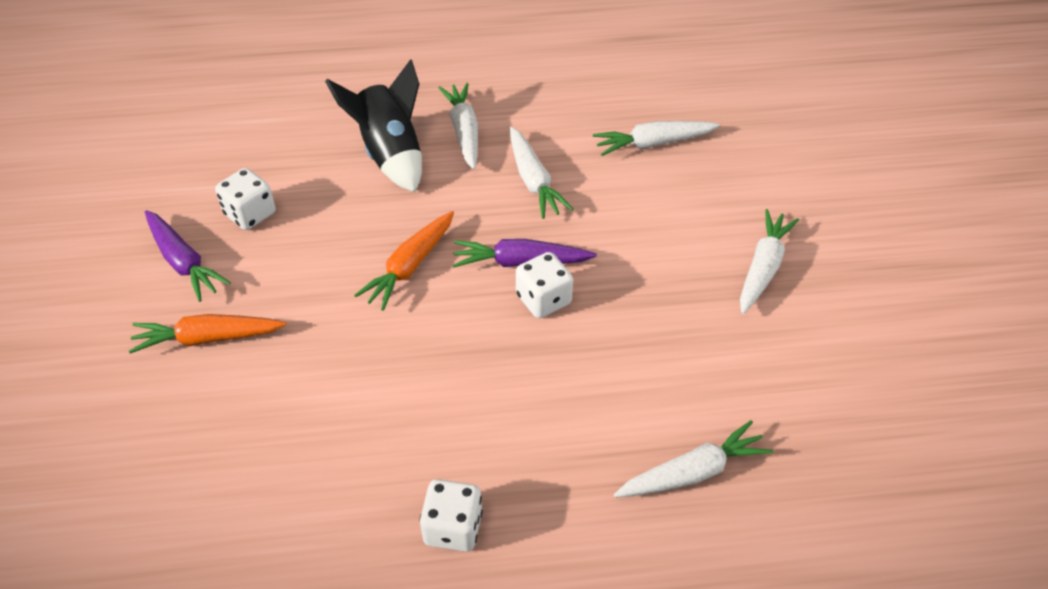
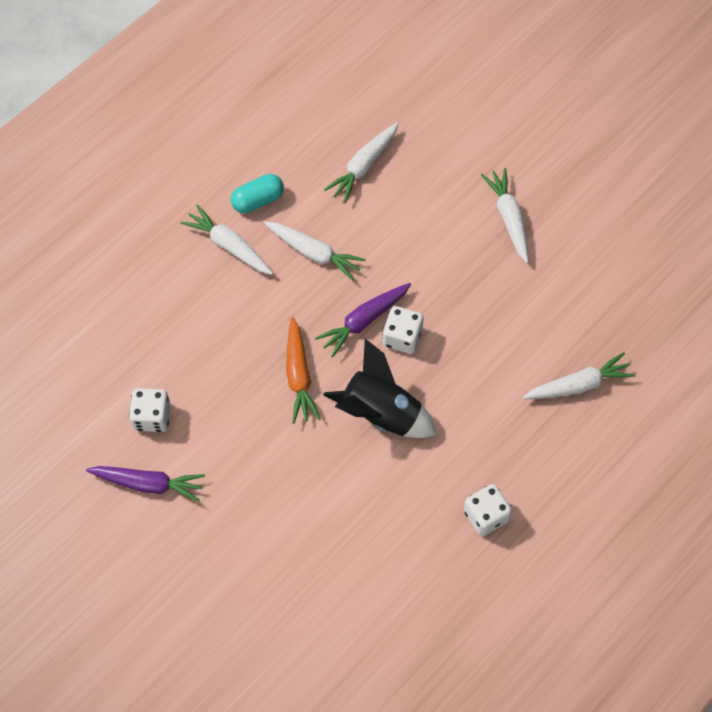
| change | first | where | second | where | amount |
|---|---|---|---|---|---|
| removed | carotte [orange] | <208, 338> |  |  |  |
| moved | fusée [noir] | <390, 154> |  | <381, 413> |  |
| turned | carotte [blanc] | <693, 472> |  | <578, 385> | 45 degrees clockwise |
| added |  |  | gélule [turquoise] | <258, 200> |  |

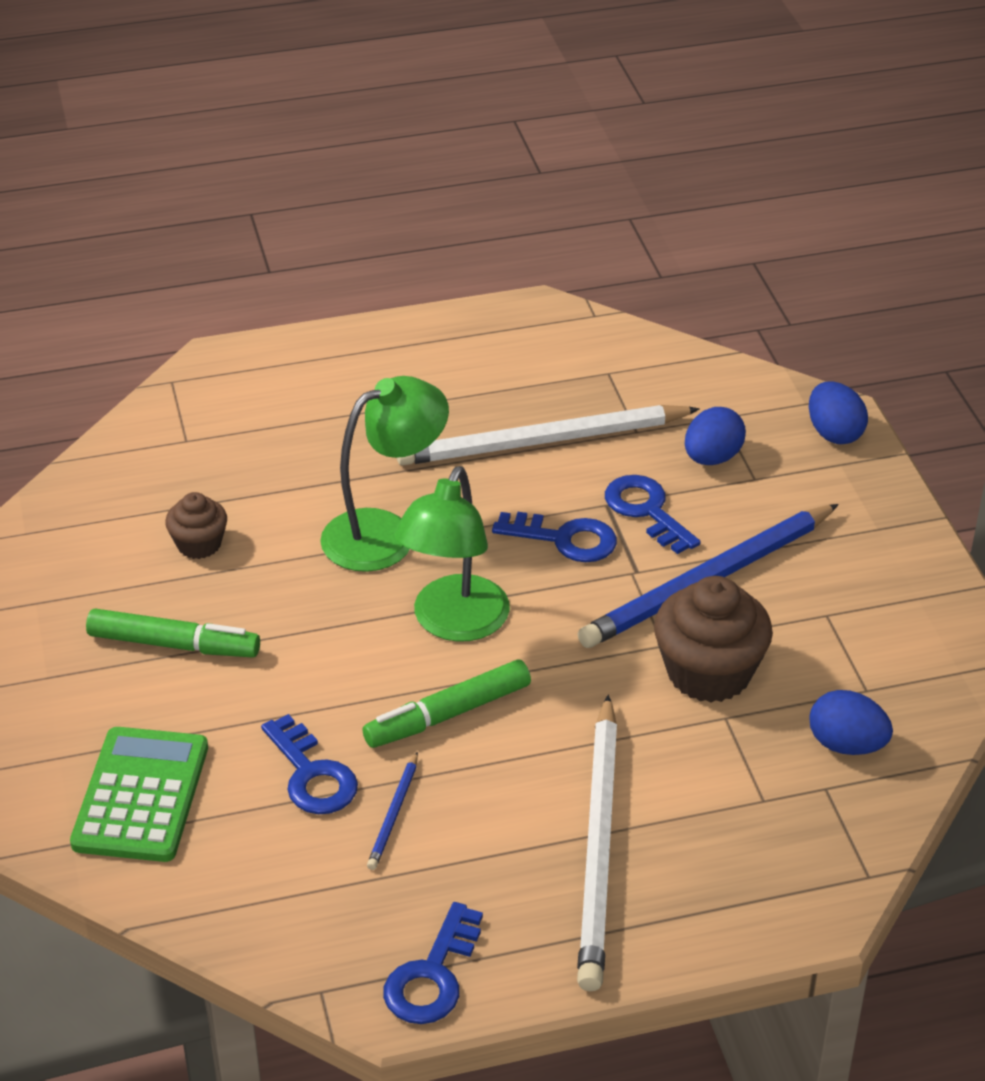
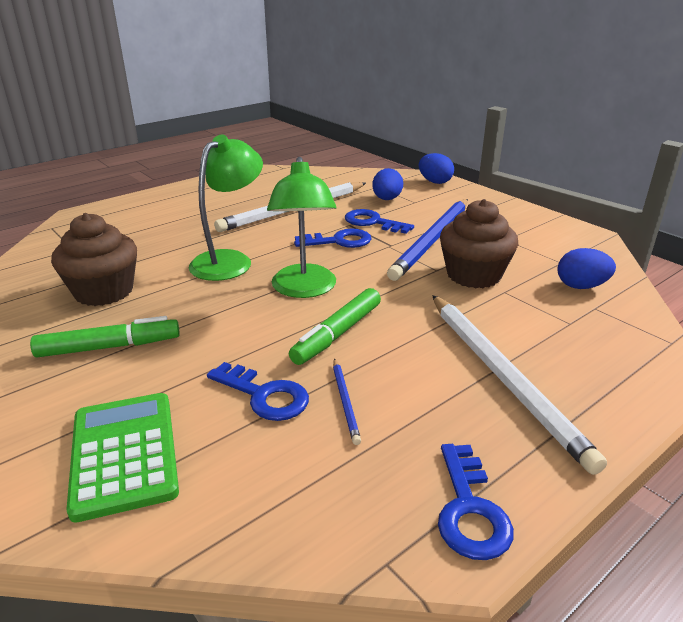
| change | first | where | second | where | amount |
|---|---|---|---|---|---|
| resized | muffin [marron] | <199, 544> |  | <104, 291> | x1.79 |

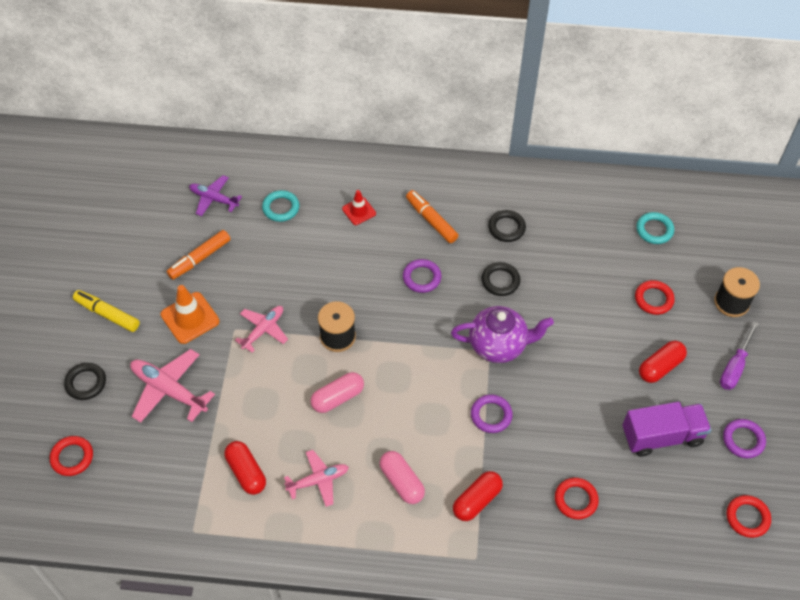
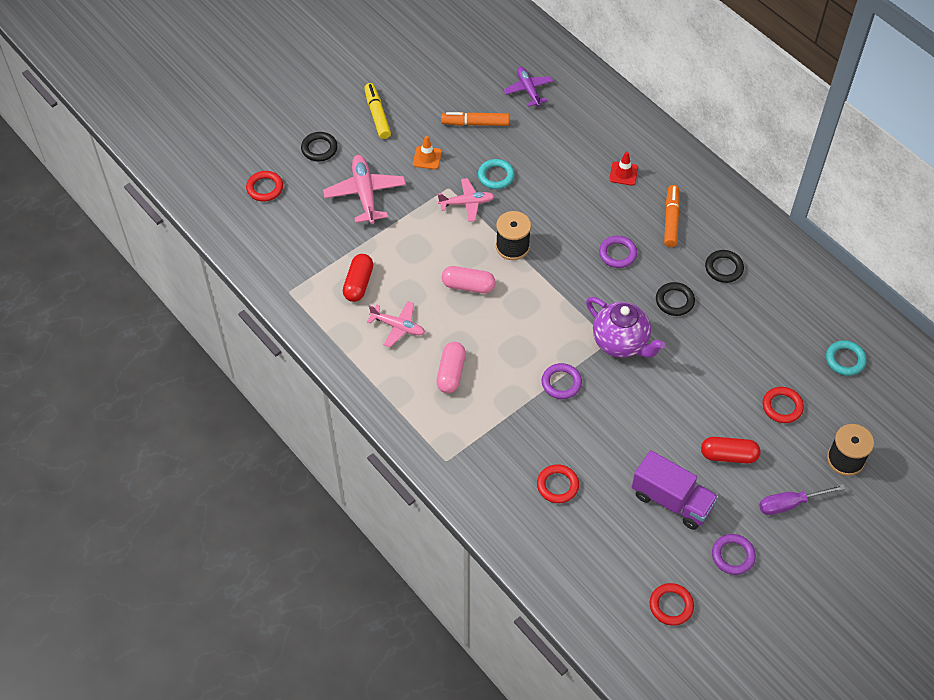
| change | first | where | second | where | amount |
|---|---|---|---|---|---|
| resized | cône de chantier [orange] | <190, 318> |  | <427, 158> | x0.61 |
| moved | anneau [turquoise] | <281, 208> |  | <496, 176> |  |
| removed | gélule [rouge] | <477, 500> |  |  |  |

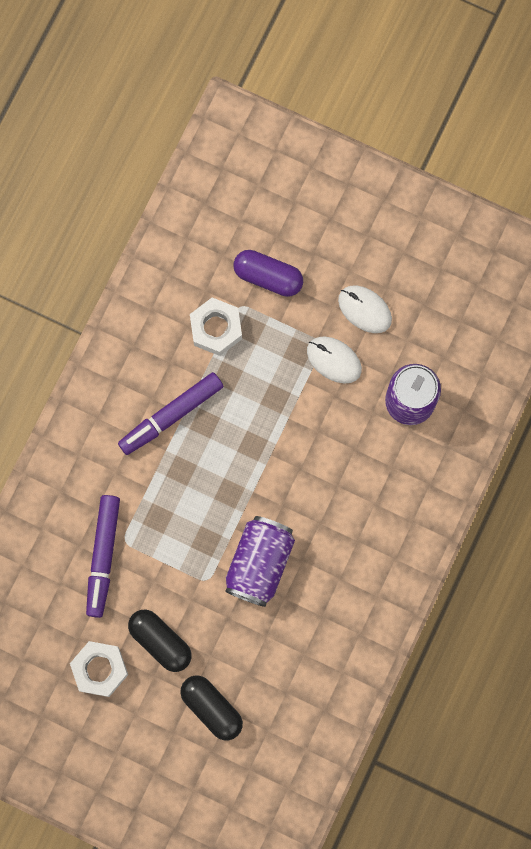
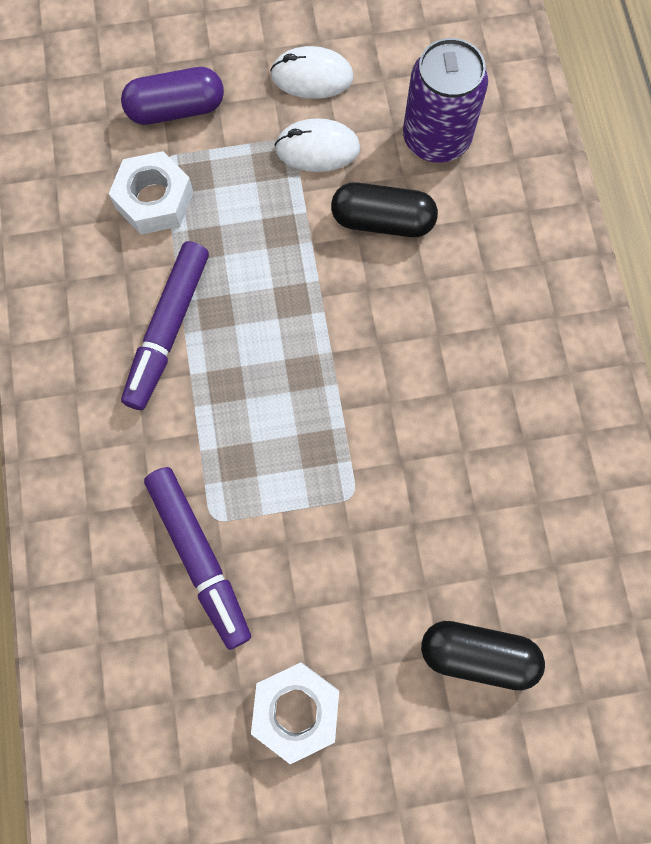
| change | first | where | second | where | amount |
|---|---|---|---|---|---|
| moved | gélule [noir] | <160, 641> |  | <382, 221> |  |
| removed | canette [violet] | <259, 563> |  |  |  |

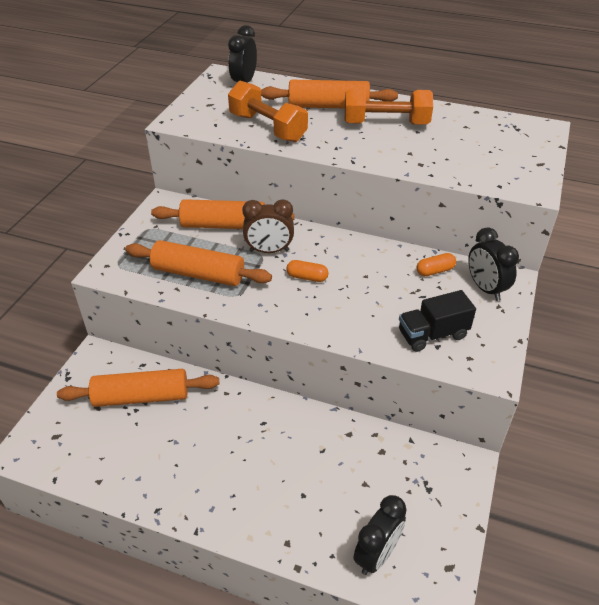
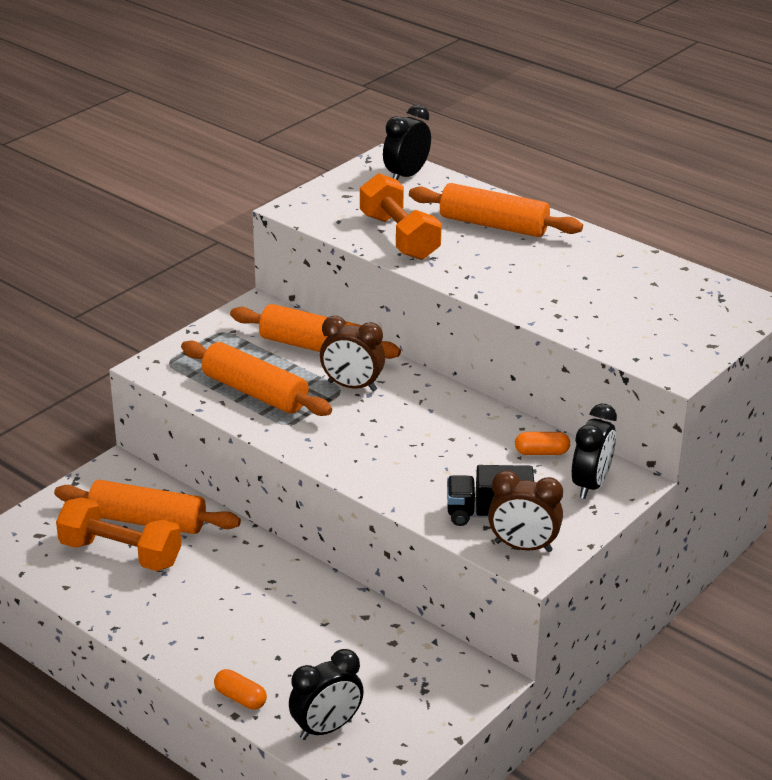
| change | first | where | second | where | amount |
|---|---|---|---|---|---|
| moved | gélule [orange] | <307, 277> |  | <240, 698> |  |
| moved | haltère [orange] | <386, 123> |  | <120, 553> |  |
| turned | réveil [noir] | <485, 288> |  | <591, 485> | 150 degrees counterclockwise |
| added |  |  | réveil [marron] | <523, 547> |  |

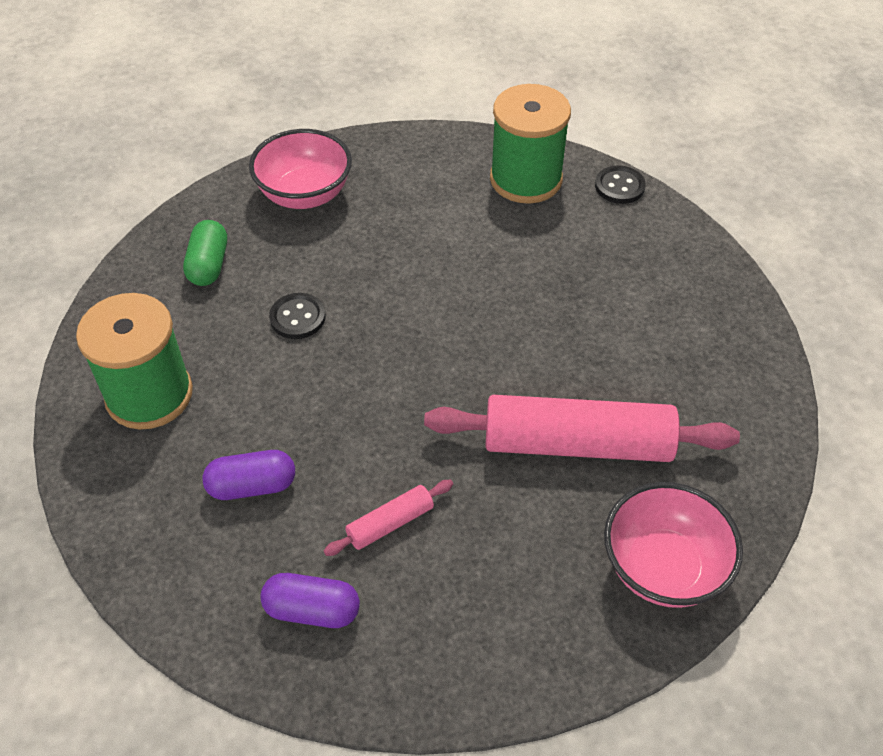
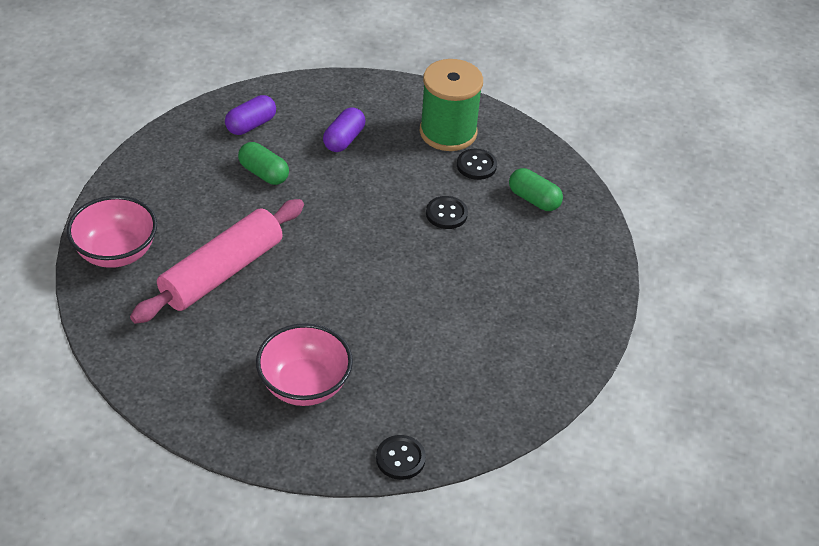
| change | first | where | second | where | amount |
|---|---|---|---|---|---|
| moved | bol [rose] | <305, 194> |  | <304, 385> |  |
| replaced | rouleau à pâtisserie [rose] | <390, 523> | gélule [vert] | <264, 173> |  |
| removed | bobine [vert] | <526, 179> |  |  |  |
| added |  |  | bouton [noir] | <476, 165> |  |

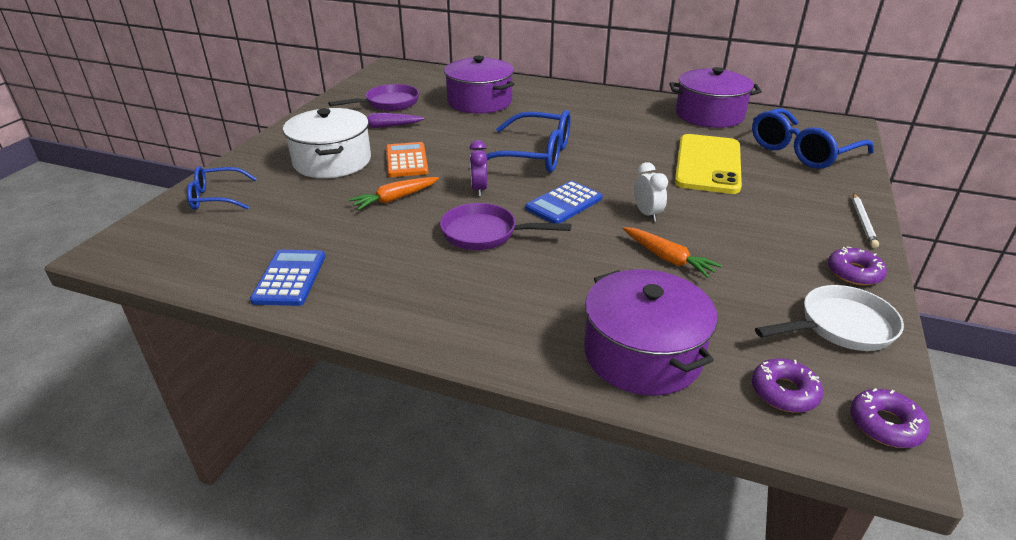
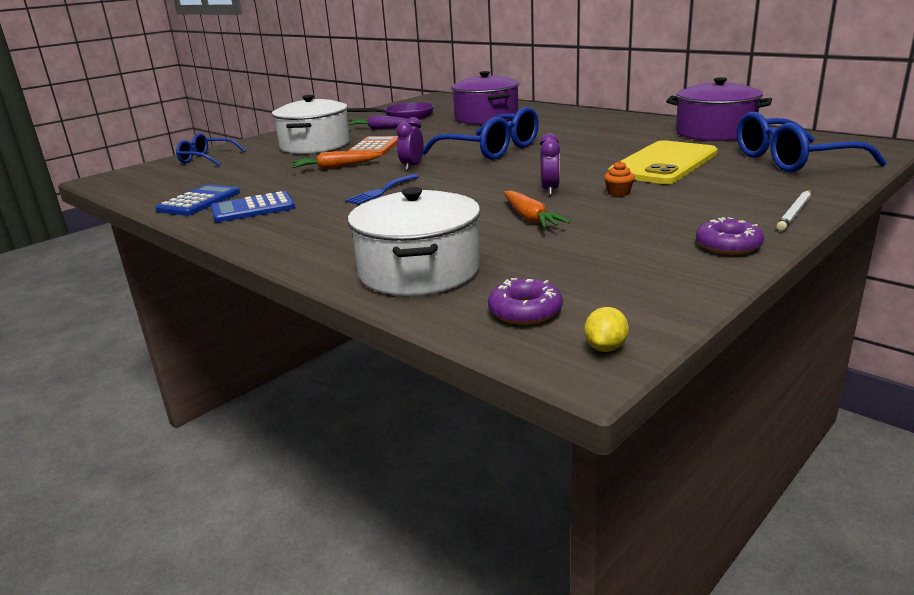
| change | first | where | second | where | amount |
|---|---|---|---|---|---|
| replaced | poêle [violet] | <485, 234> | fourchette [bleu] | <381, 191> |  |
| moved | calculatrice [bleu] | <564, 203> |  | <253, 209> |  |
| recoloured | marmite [violet] | <642, 354> | marmite [blanc] | <419, 271> |  |
| recoloured | réveil [blanc] | <647, 214> | réveil [violet] | <550, 190> |  |
| removed | poêle [blanc] | <840, 326> |  |  |  |
| replaced | beignet [violet] | <885, 425> | citron [jaune] | <605, 347> |  |
| added |  |  | muffin [orange] | <618, 193> |  |

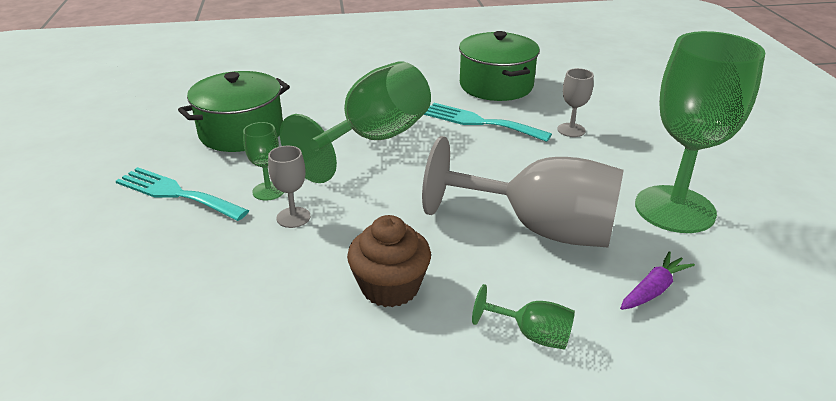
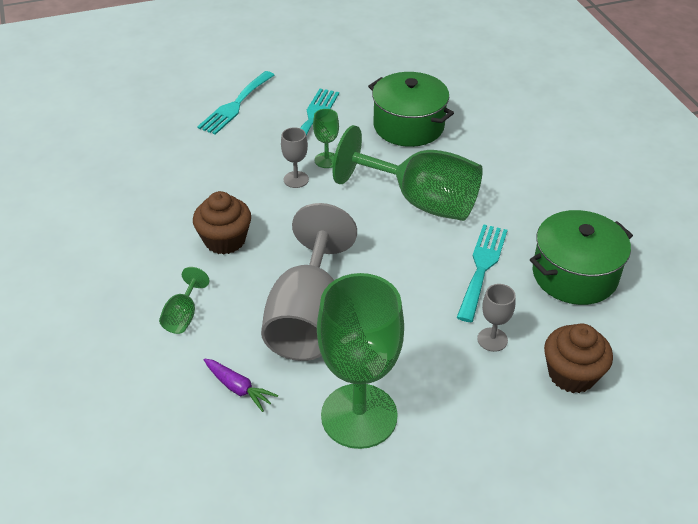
| change | first | where | second | where | amount |
|---|---|---|---|---|---|
| added |  |  | fourchette [turquoise] | <235, 105> |  |
| added |  |  | muffin [marron] | <572, 374> |  |

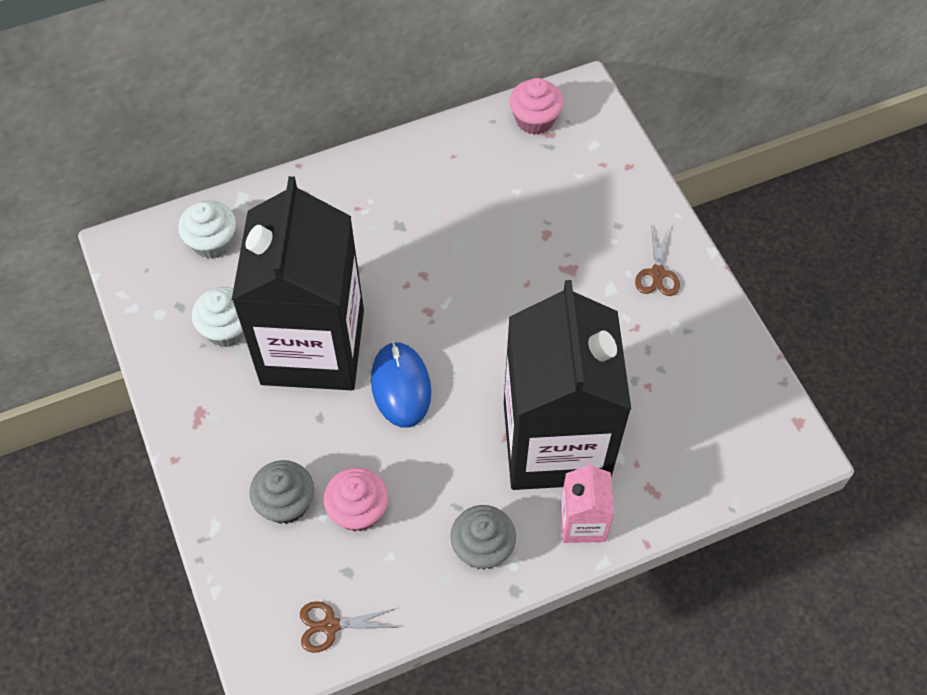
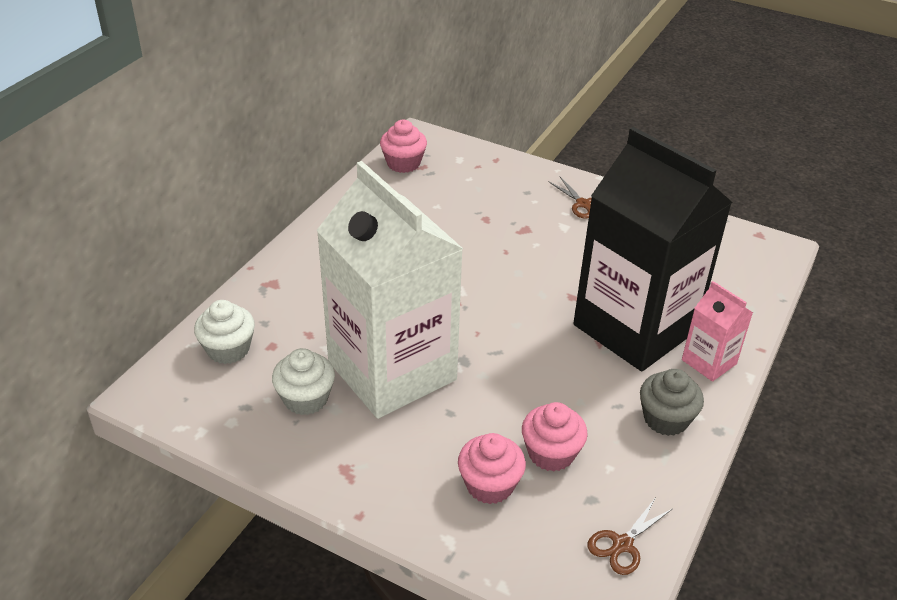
| change | first | where | second | where | amount |
|---|---|---|---|---|---|
| recoloured | brique de lait [noir] | <313, 347> | brique de lait [blanc] | <392, 371> |  |
| recoloured | muffin [gris] | <286, 503> | muffin [rose] | <489, 485> |  |
| removed | souris [bleu] | <401, 386> |  |  |  |

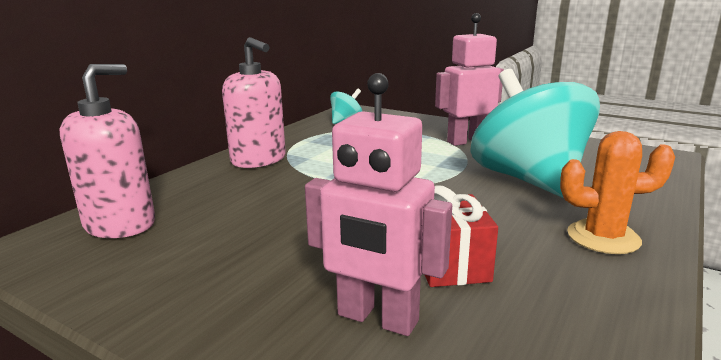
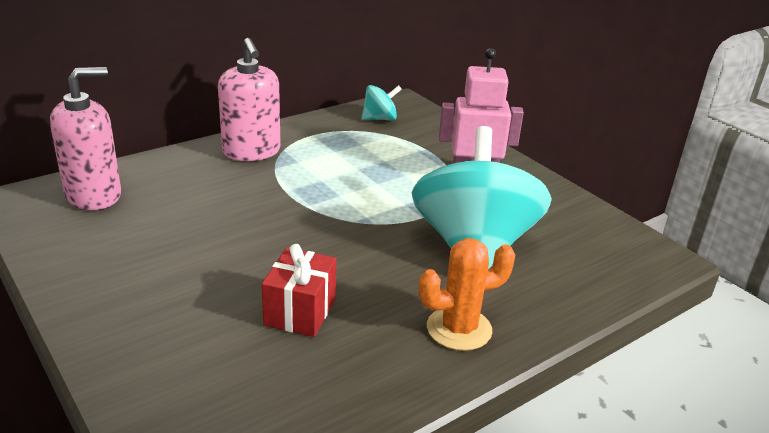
| change | first | where | second | where | amount |
|---|---|---|---|---|---|
| removed | robot [rose] | <377, 318> |  |  |  |
| turned | cactus [orange] | <603, 237> |  | <459, 329> | 45 degrees counterclockwise |

